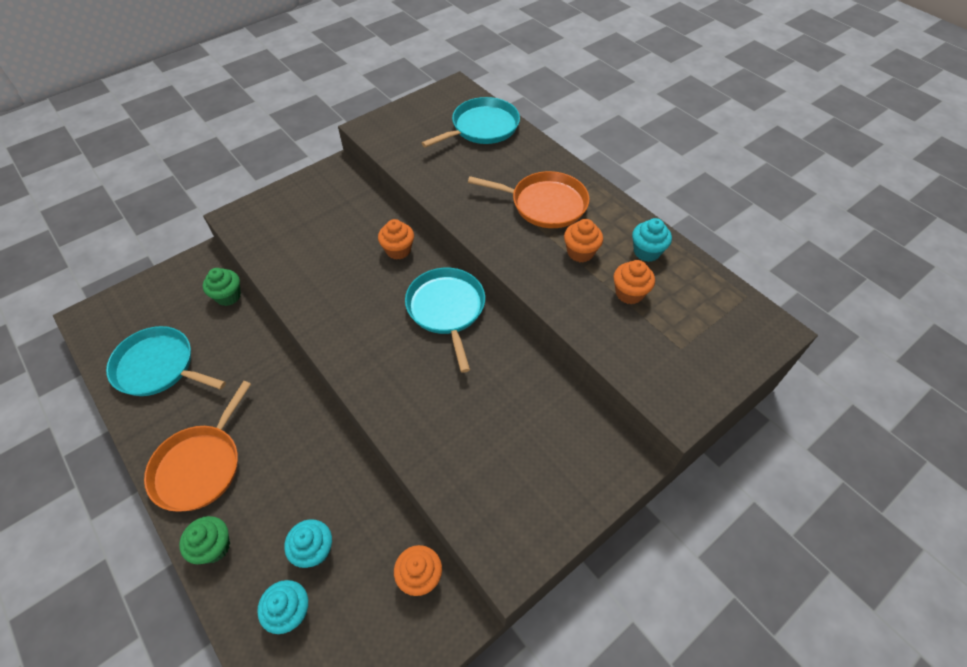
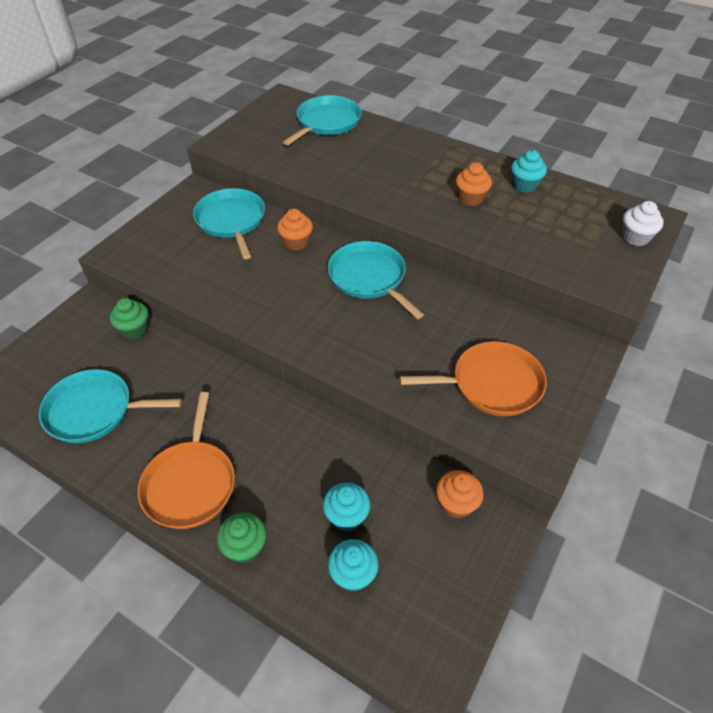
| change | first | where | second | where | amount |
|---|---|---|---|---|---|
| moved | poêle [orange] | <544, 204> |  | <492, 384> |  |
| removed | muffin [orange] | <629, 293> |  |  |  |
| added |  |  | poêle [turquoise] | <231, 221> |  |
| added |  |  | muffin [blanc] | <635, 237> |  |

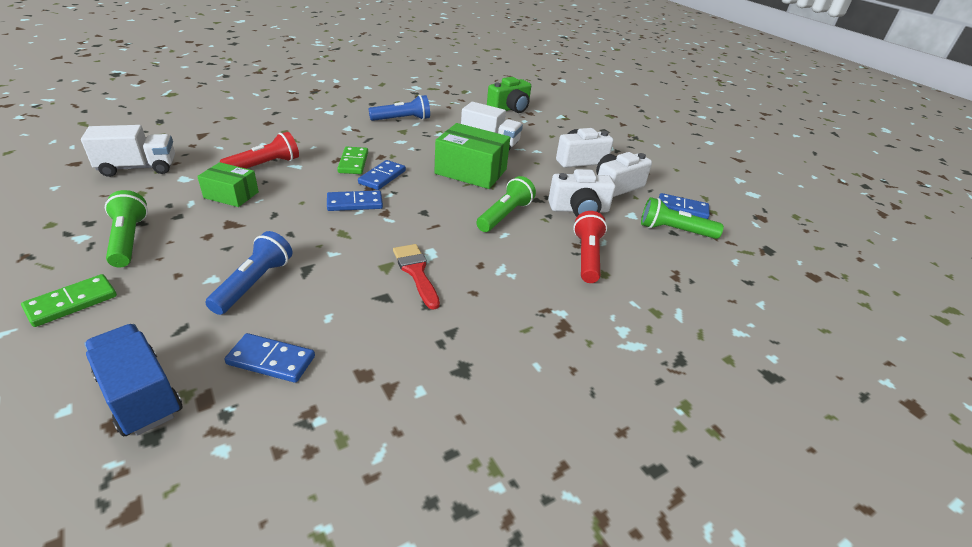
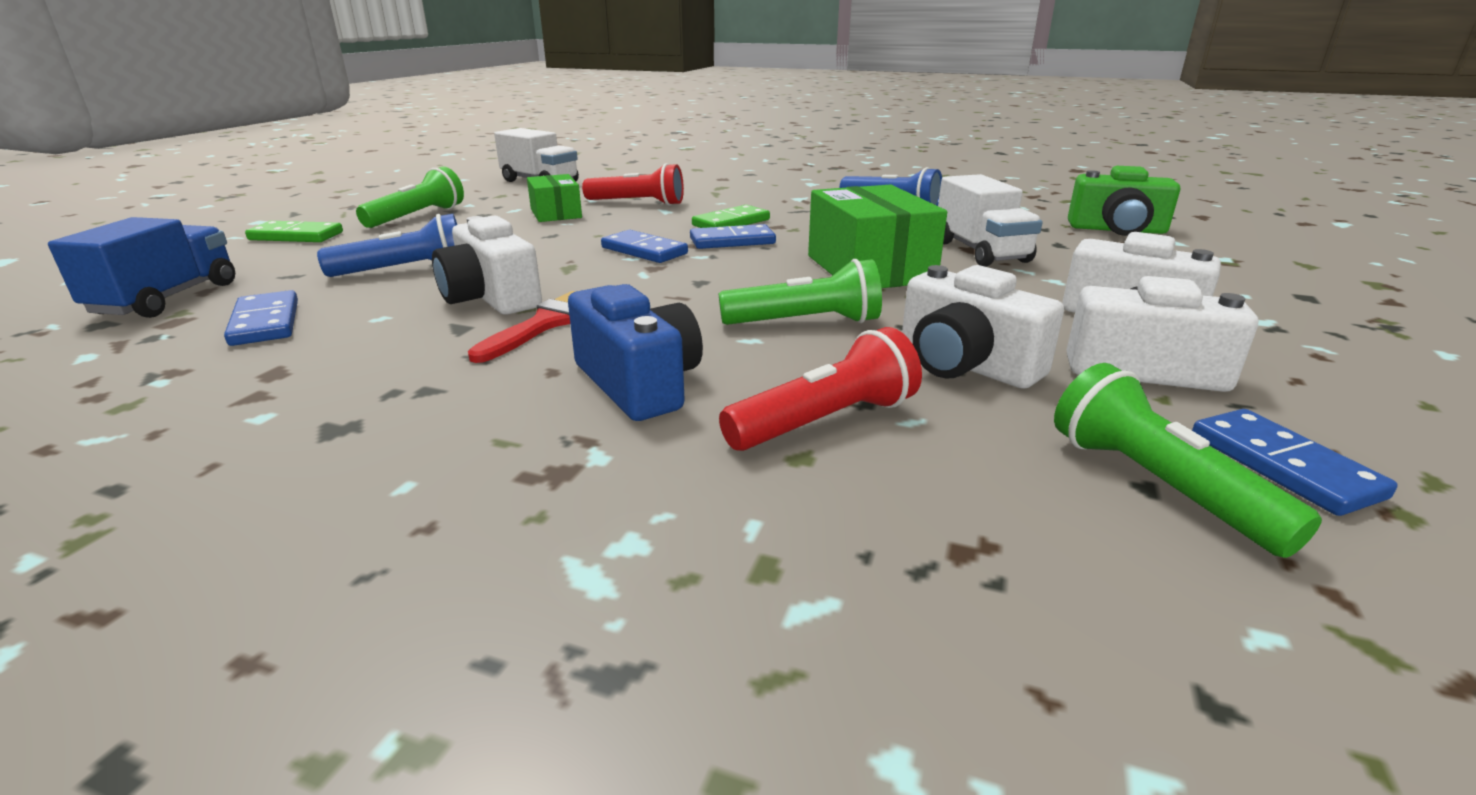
| change | first | where | second | where | amount |
|---|---|---|---|---|---|
| added |  |  | appareil photo [blanc] | <491, 298> |  |
| added |  |  | appareil photo [bleu] | <639, 383> |  |

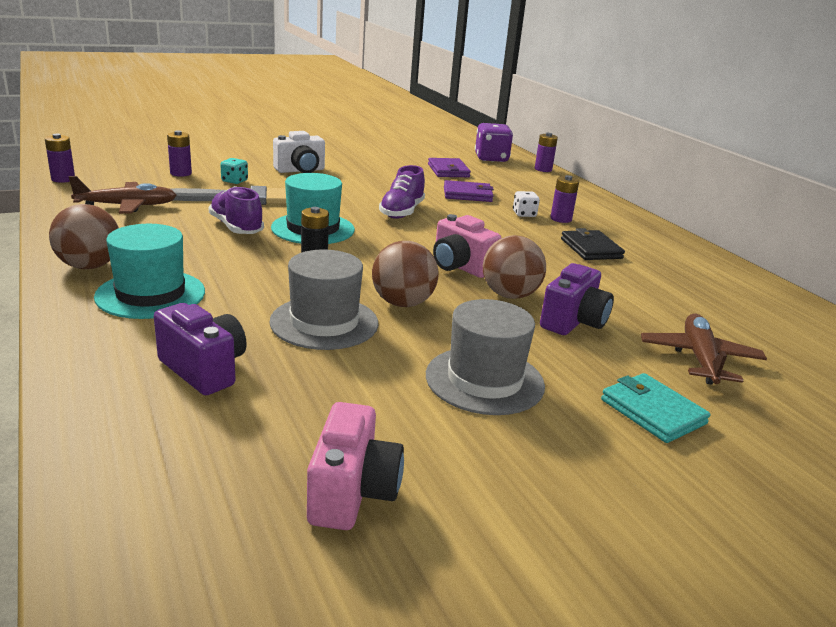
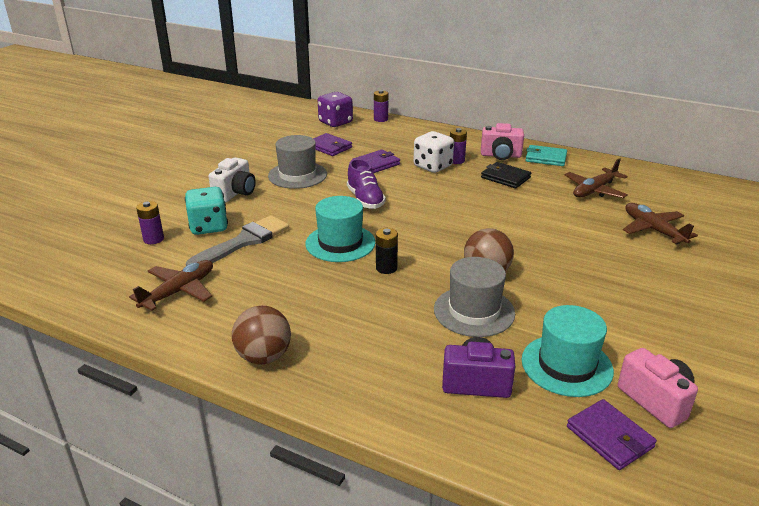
| change | first | where | second | where | amount |
|---|---|---|---|---|---|
| removed | pile [violet] | <63, 179> |  |  |  |
| moved | chapeau [turquoise] | <151, 294> |  | <566, 365> |  |
| removed | chaussure [violet] | <236, 227> |  |  |  |
| resized | dé [turquoise] | <234, 181> |  | <209, 227> | x1.86 |
| moved | chapeau [gris] | <484, 380> |  | <297, 175> |  |
| moved | appareil photo [rose] | <460, 267> |  | <501, 156> |  |
| removed | balle [marron] | <509, 295> |  |  |  |
| resized | dé [blanc] | <524, 214> |  | <432, 166> | x1.86 |
| removed | appareil photo [violet] | <573, 322> |  |  |  |
| moved | portefeuille [turquoise] | <652, 412> |  | <546, 158> |  |
| added |  |  | avion [marron] | <594, 190> |  |
| added |  |  | portefeuille [violet] | <609, 437> |  |

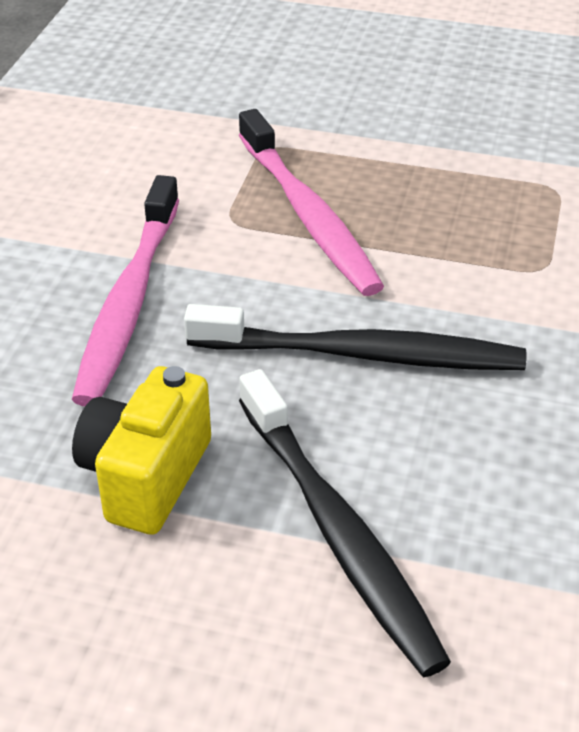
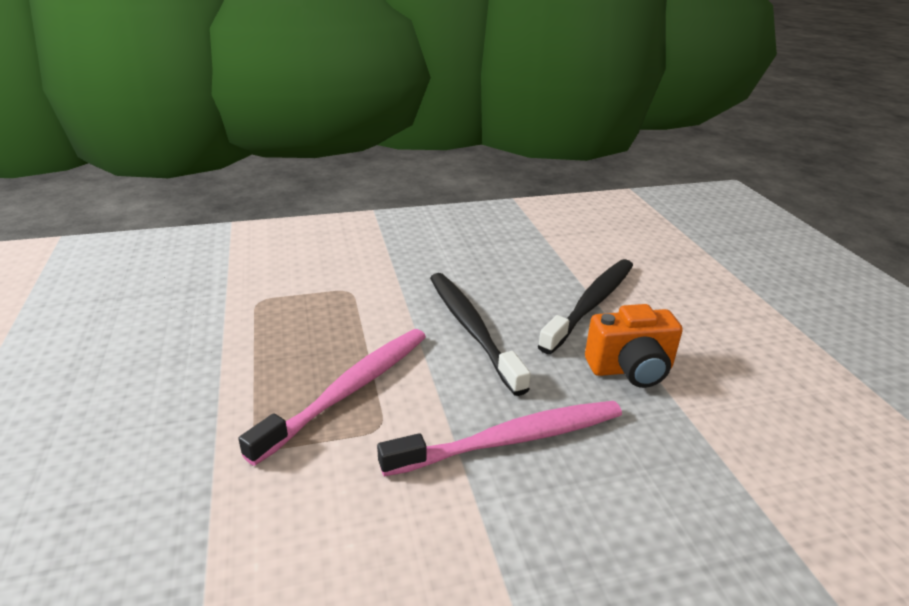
| change | first | where | second | where | amount |
|---|---|---|---|---|---|
| recoloured | appareil photo [jaune] | <146, 476> | appareil photo [orange] | <630, 369> |  |

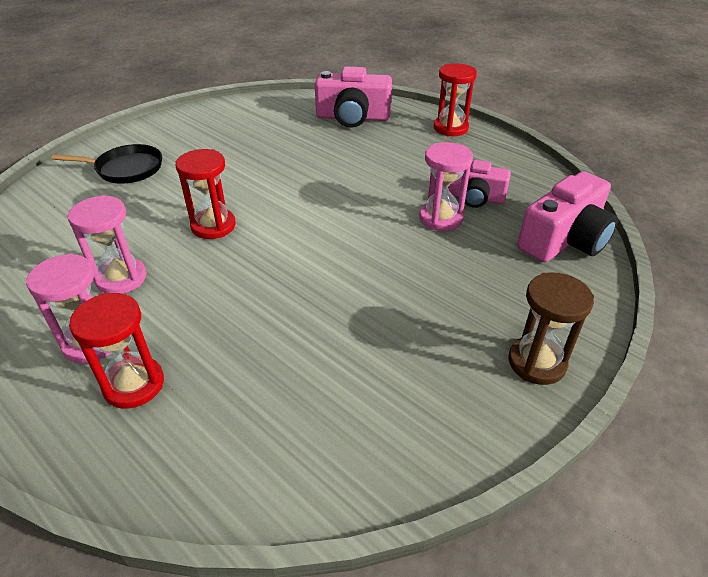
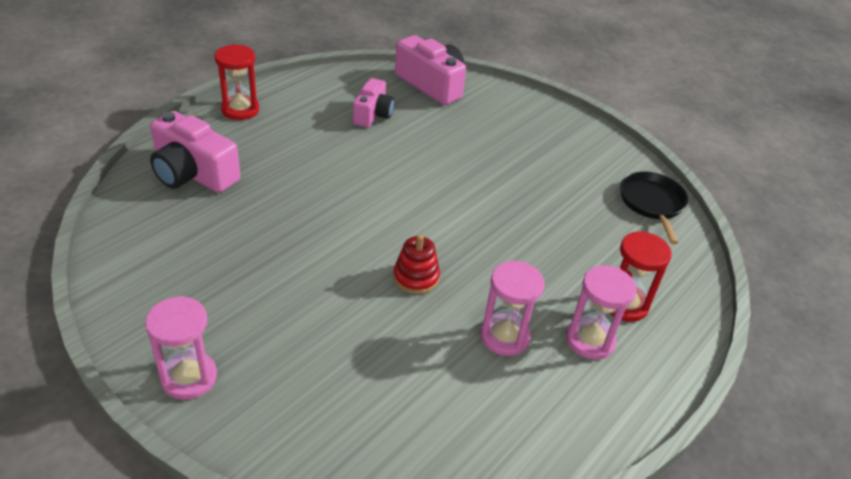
| change | first | where | second | where | amount |
|---|---|---|---|---|---|
| moved | poêle [noir] | <126, 169> |  | <652, 203> |  |
| replaced | sablier [rouge] | <213, 226> | jouet à empiler [rouge] | <416, 277> |  |
| turned | appareil photo [rose] | <353, 117> |  | <193, 173> | 120 degrees clockwise |
| moved | sablier [rose] | <440, 218> |  | <189, 377> |  |
| removed | sablier [marron] | <537, 362> |  |  |  |

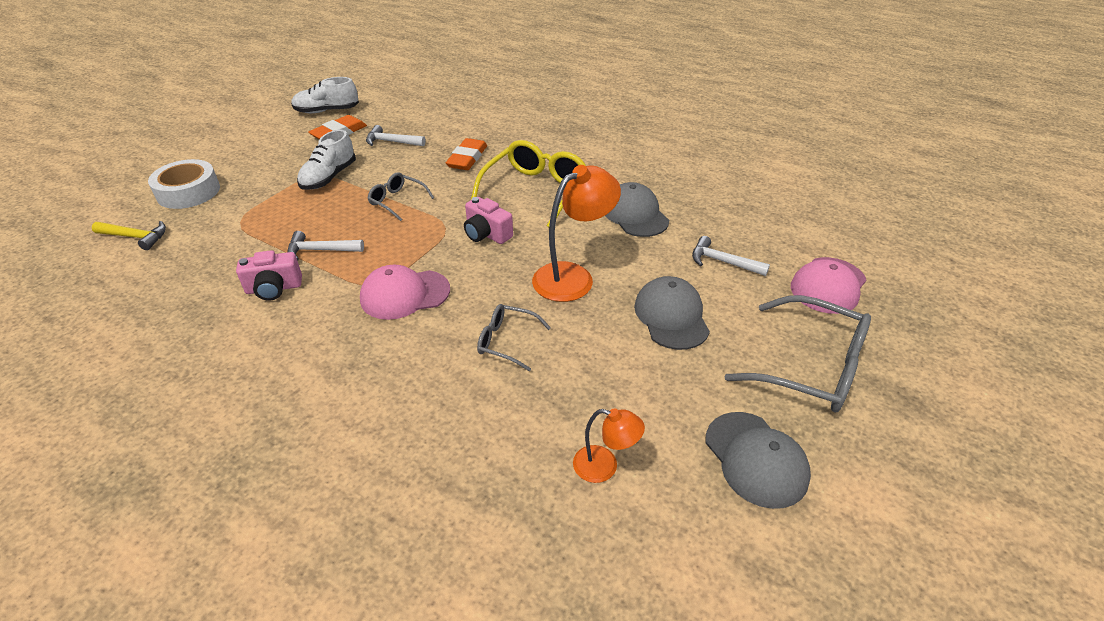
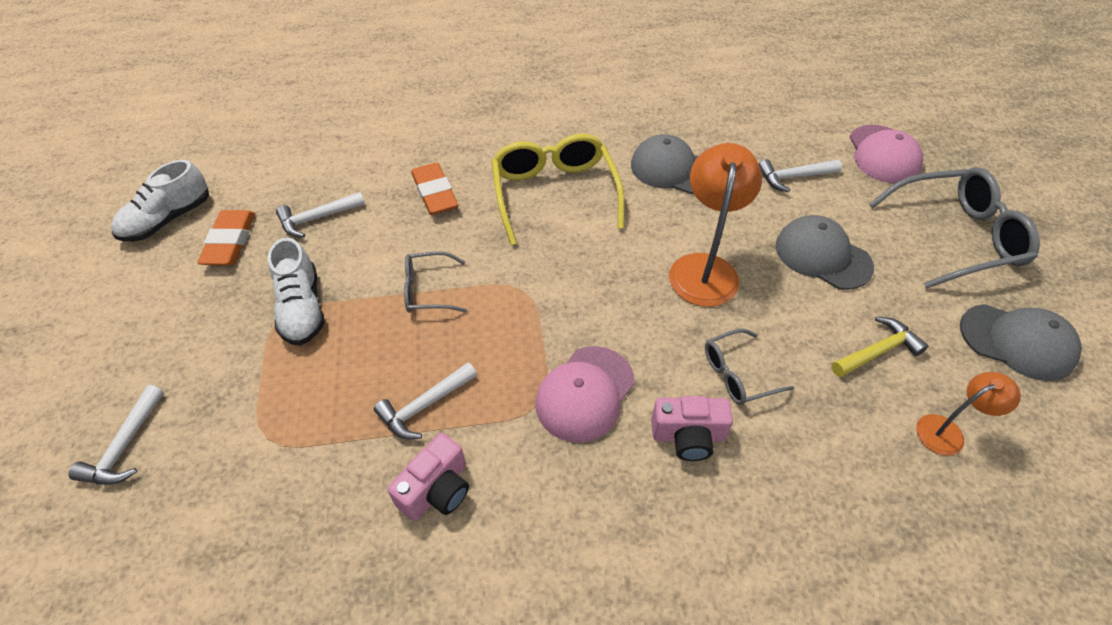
| change | first | where | second | where | amount |
|---|---|---|---|---|---|
| moved | marteau [jaune] | <135, 237> |  | <877, 351> |  |
| replaced | ruban adhésif [blanc] | <188, 192> | marteau [blanc] | <125, 446> |  |
| moved | appareil photo [rose] | <486, 234> |  | <688, 436> |  |

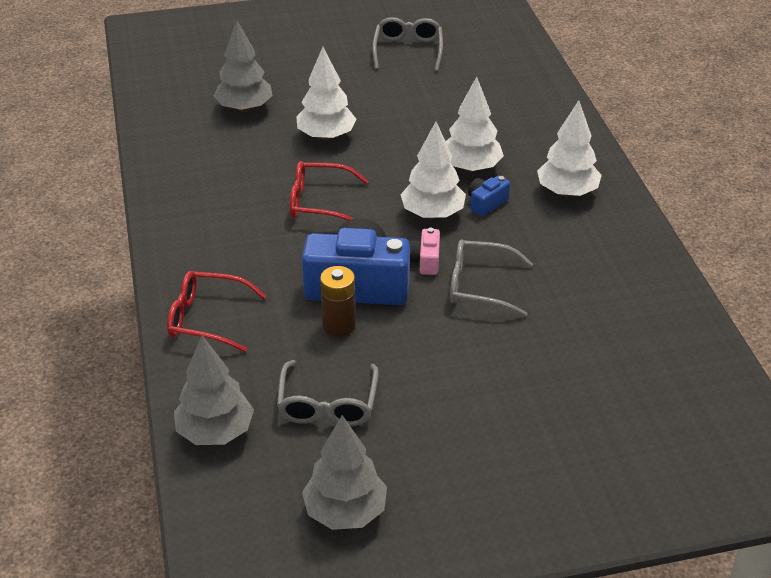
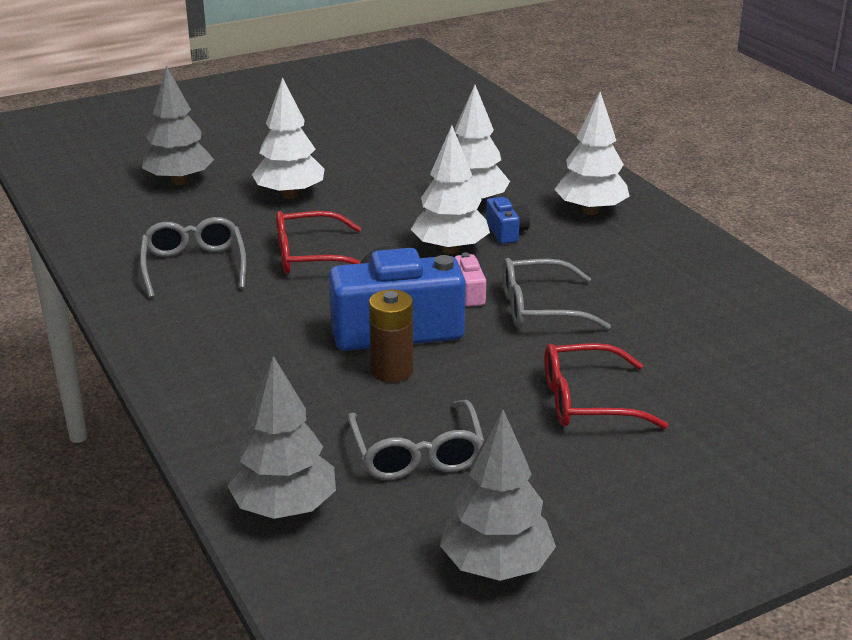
| change | first | where | second | where | amount |
|---|---|---|---|---|---|
| moved | lunettes [rouge] | <207, 319> |  | <587, 401> |  |
| moved | lunettes [gris] | <408, 50> |  | <194, 266> |  |
| turned | appareil photo [bleu] | <486, 203> |  | <506, 232> | 135 degrees clockwise |

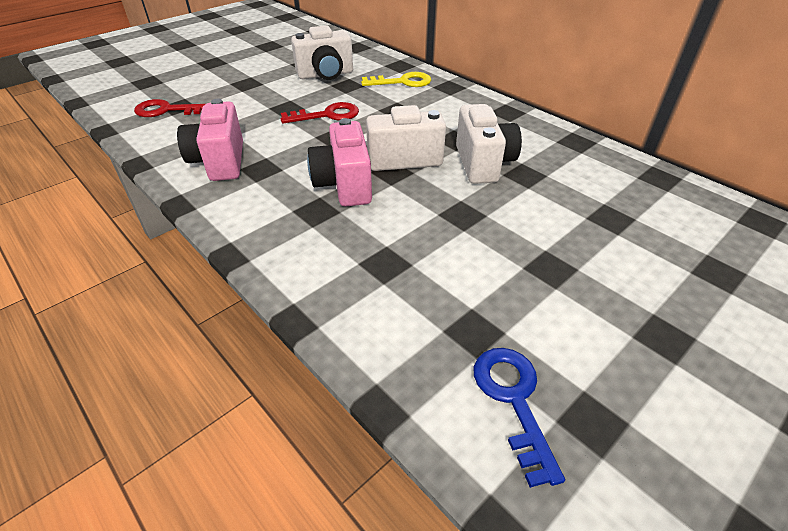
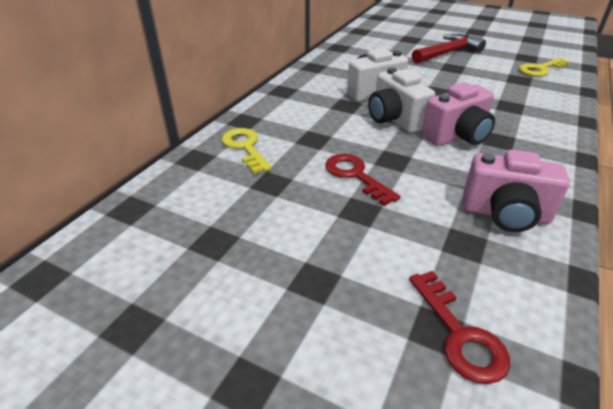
| change | first | where | second | where | amount |
|---|---|---|---|---|---|
| turned | appareil photo [rose] | <220, 162> |  | <505, 214> | 45 degrees clockwise |
| removed | appareil photo [blanc] | <326, 75> |  |  |  |
| recoloured | clé [bleu] | <513, 400> | clé [jaune] | <540, 69> |  |
| added |  |  | marteau [rouge] | <447, 53> |  |

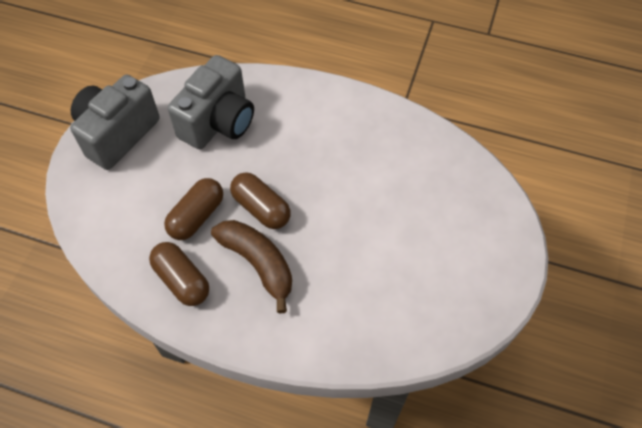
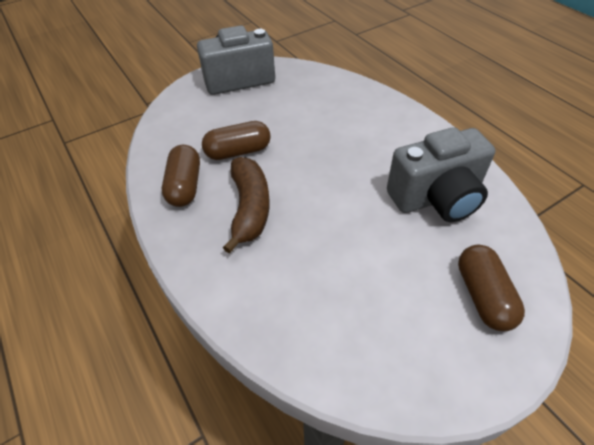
| change | first | where | second | where | amount |
|---|---|---|---|---|---|
| moved | appareil photo [gris] | <218, 122> |  | <436, 198> |  |
| moved | gélule [marron] | <261, 208> |  | <483, 296> |  |

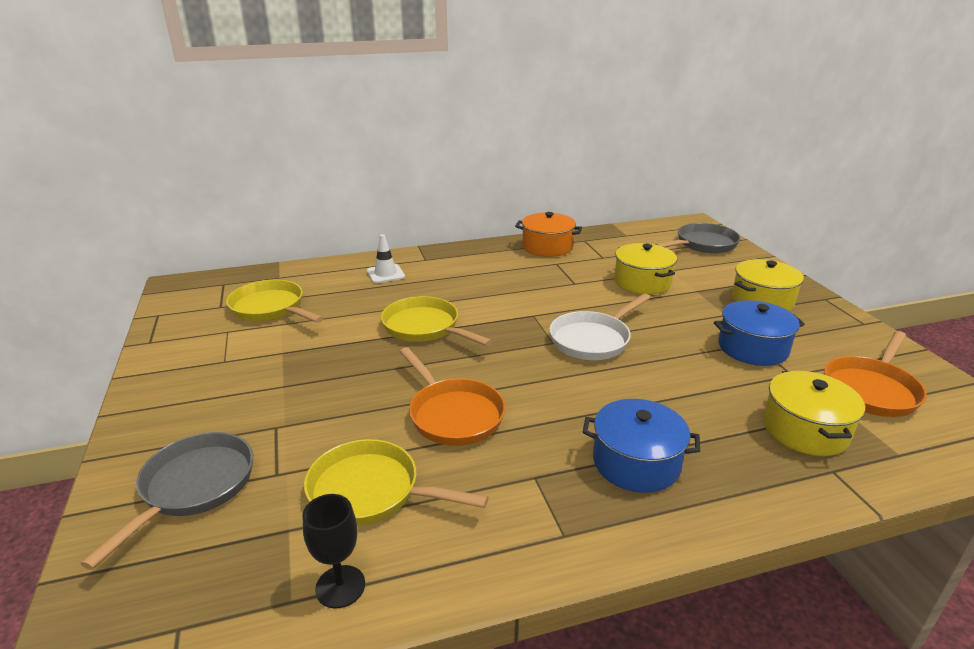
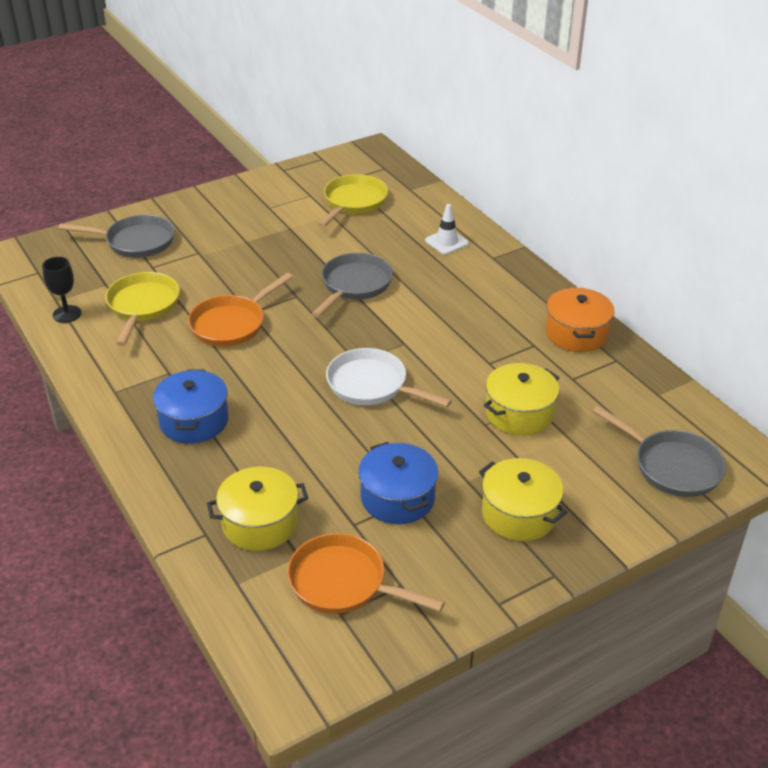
| change | first | where | second | where | amount |
|---|---|---|---|---|---|
| recoloured | poêle [jaune] | <425, 327> | poêle [gris] | <354, 285> |  |

